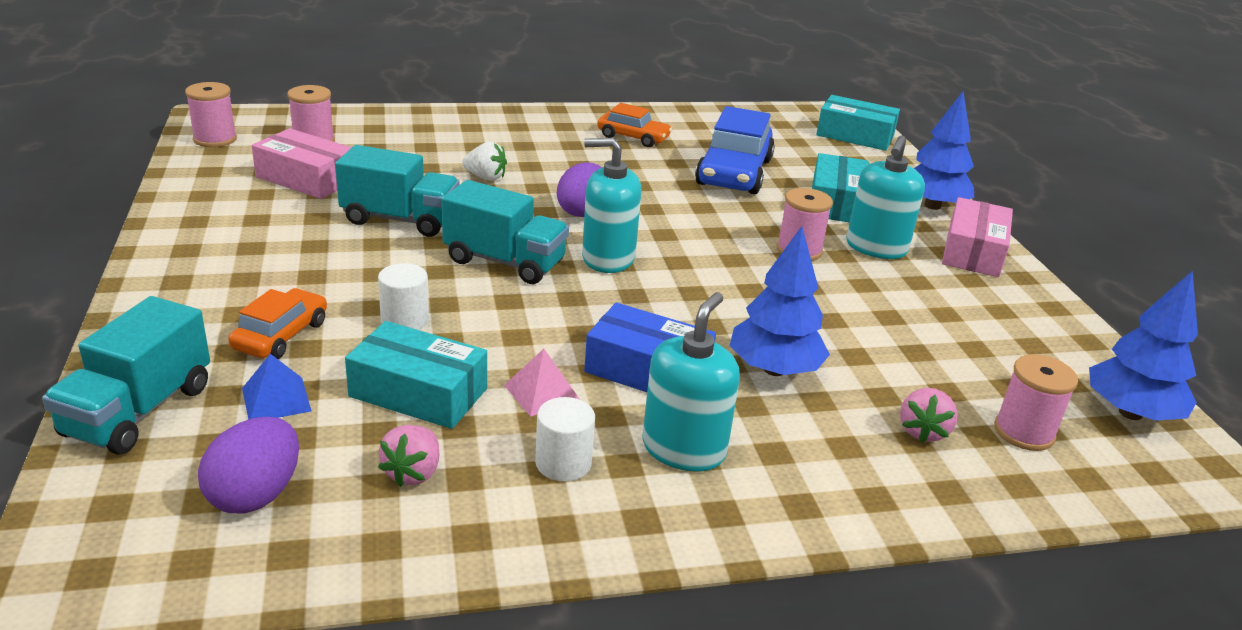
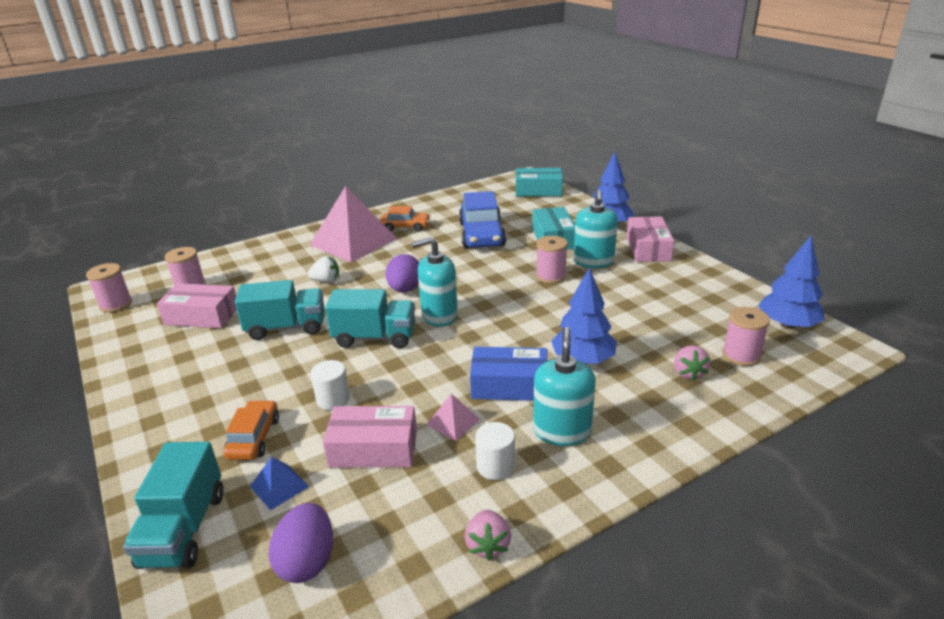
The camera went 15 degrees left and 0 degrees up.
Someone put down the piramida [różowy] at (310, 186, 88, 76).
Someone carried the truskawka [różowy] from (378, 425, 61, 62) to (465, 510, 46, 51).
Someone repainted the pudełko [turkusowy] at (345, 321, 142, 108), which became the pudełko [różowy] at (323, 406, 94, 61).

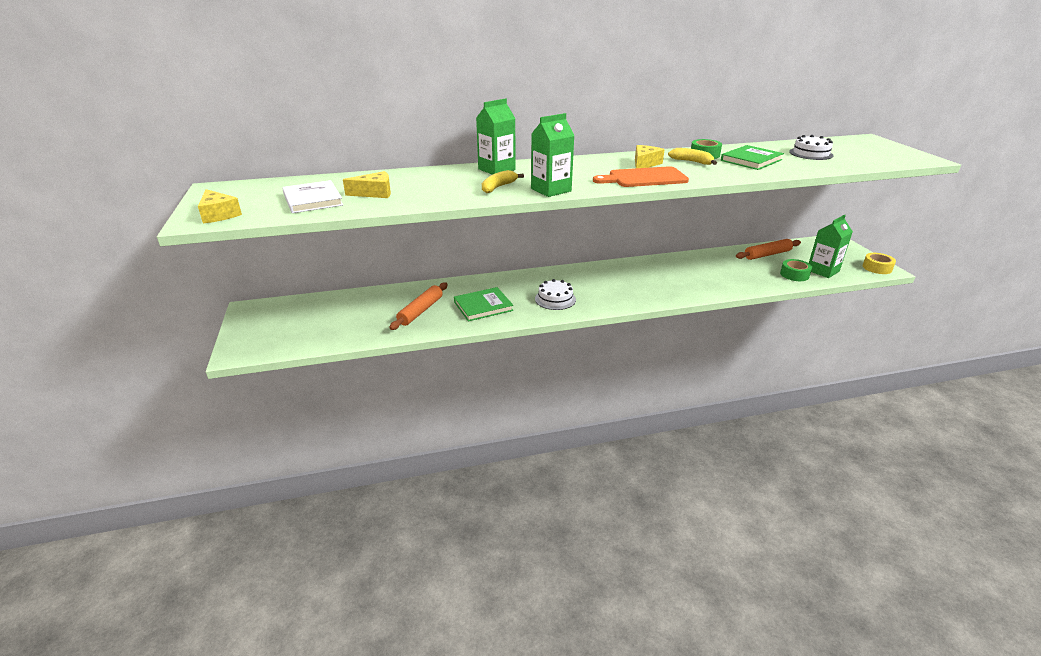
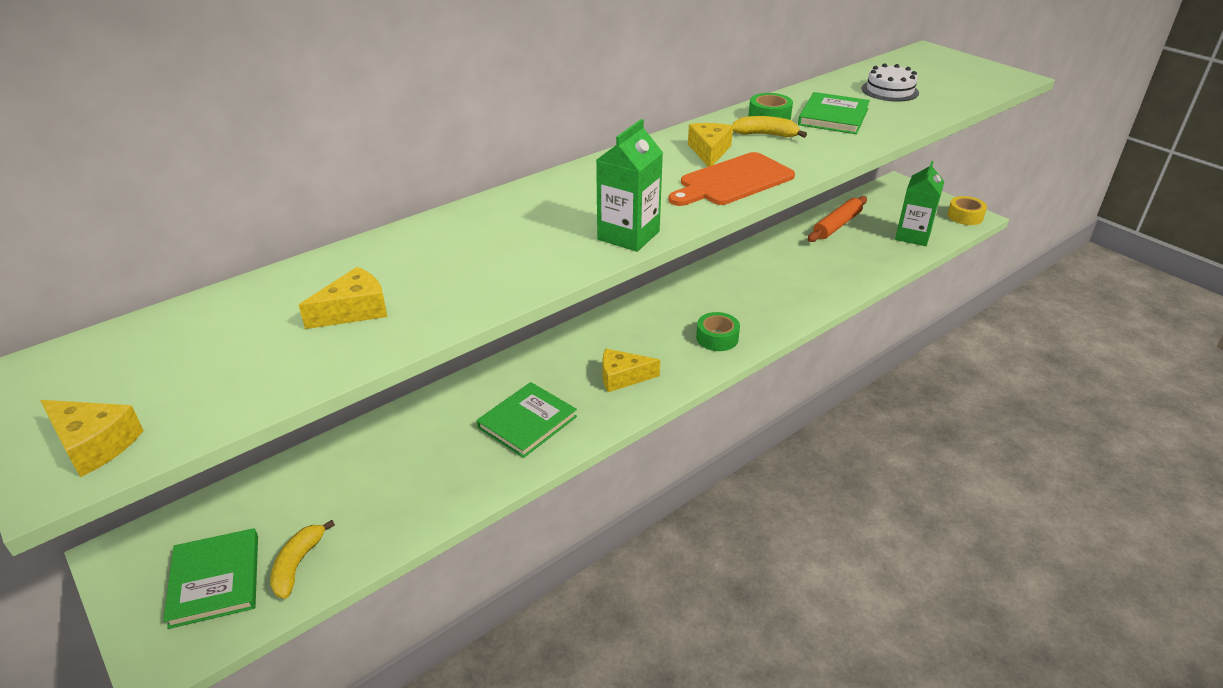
The camera went 25 degrees left and 5 degrees up.
Someone took away the książka [biały] at (282, 180, 61, 33).
Someone took away the wałek do ciasta [pomarańczowy] at (389, 282, 59, 48).
Someone took away the karton mleka [zielony] at (476, 98, 40, 77).
Someone put down the książka [zielony] at (163, 528, 95, 101).
Someone carried the banan [żółty] from (482, 170, 42, 23) to (270, 520, 65, 79).
Someone carried the taśma klejąca [zielony] from (780, 259, 32, 22) to (696, 312, 44, 39).
Someone swapped the tort [biały] at (535, 279, 41, 31) for the ser [żółty] at (602, 349, 58, 43).

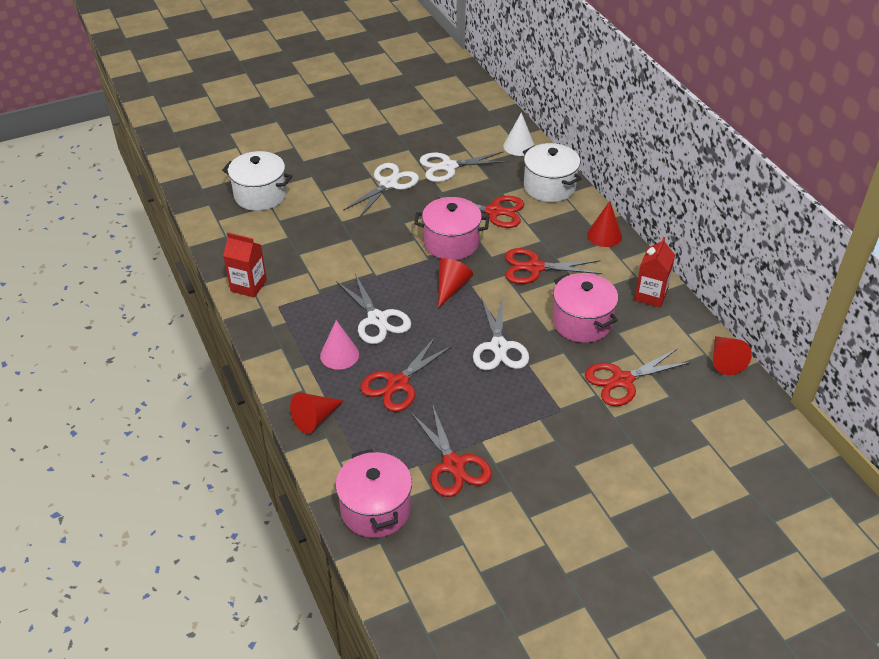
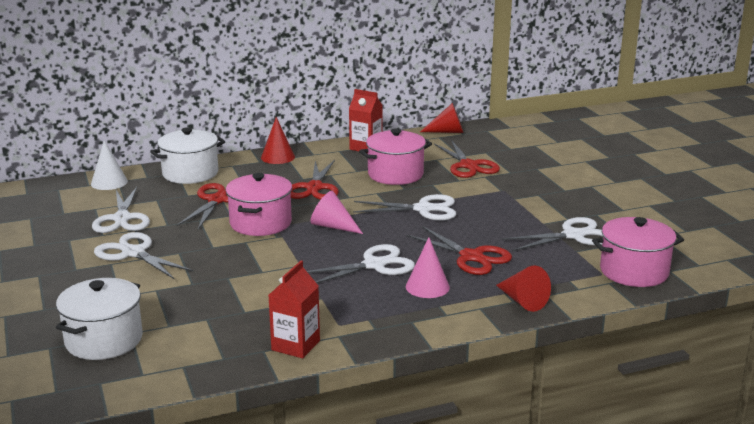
The camera went 85 degrees left and 20 degrees down.
Someone repainted the nożyczki [czerwony] at (411, 404, 81, 93), which became the nożyczki [biały] at (502, 217, 101, 34).
Someone repainted the stożek [czerwony] at (438, 258, 35, 50), which became the stożek [różowy] at (310, 191, 53, 43).

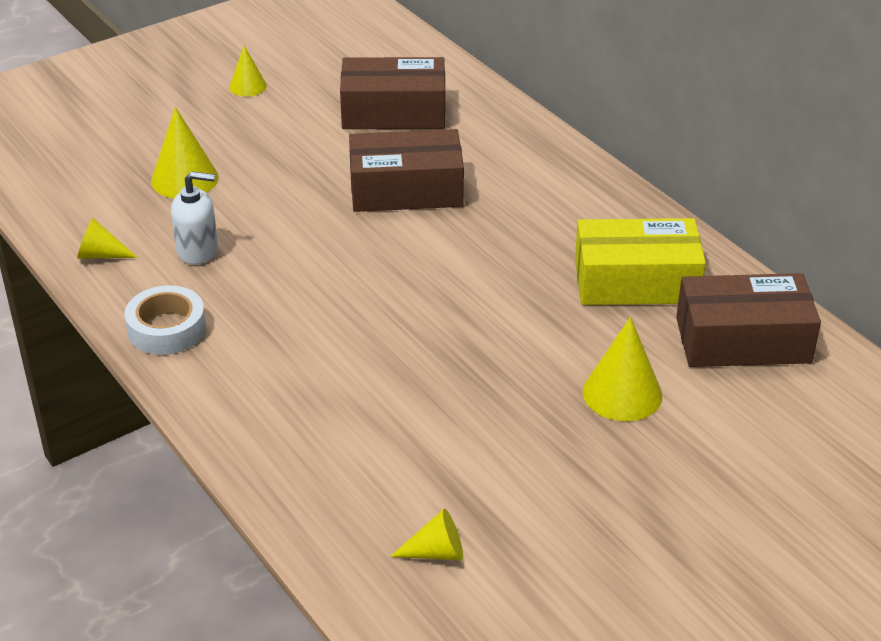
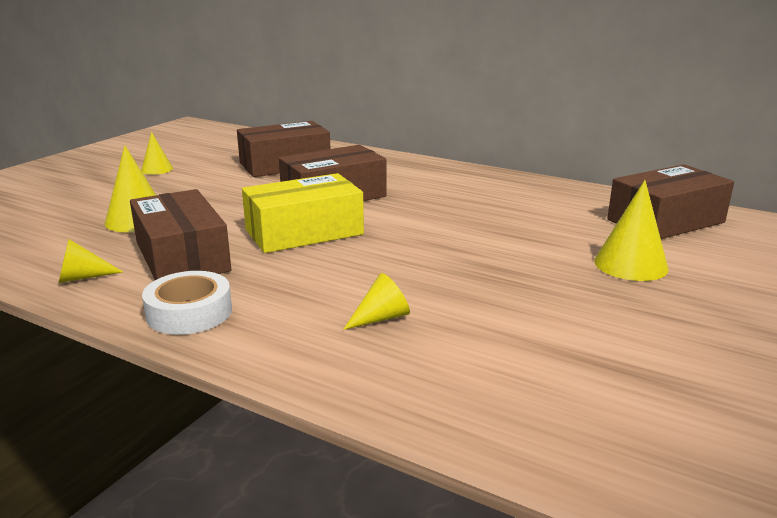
The camera went 25 degrees left and 15 degrees down.
Someone carried the stożek [żółty] from (390, 509, 73, 51) to (343, 273, 67, 57).
Someone carried the pudełko [żółty] from (575, 218, 131, 87) to (242, 173, 122, 80).
Someone swapped the dozownik mydła [biały] at (171, 171, 47, 94) for the pudełko [brązowy] at (130, 189, 101, 91).

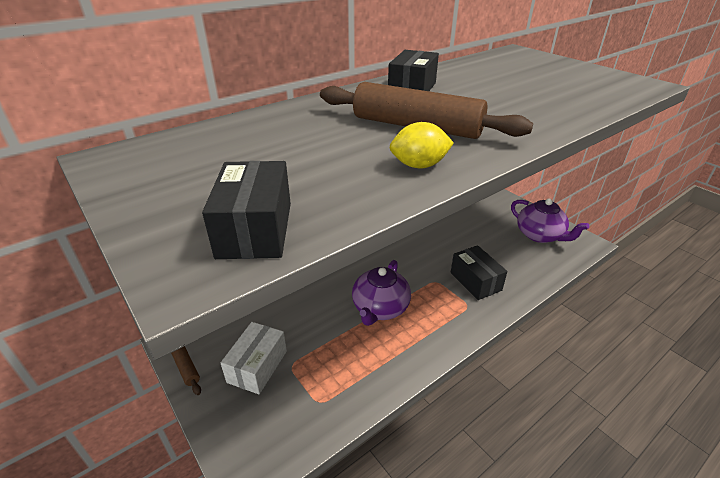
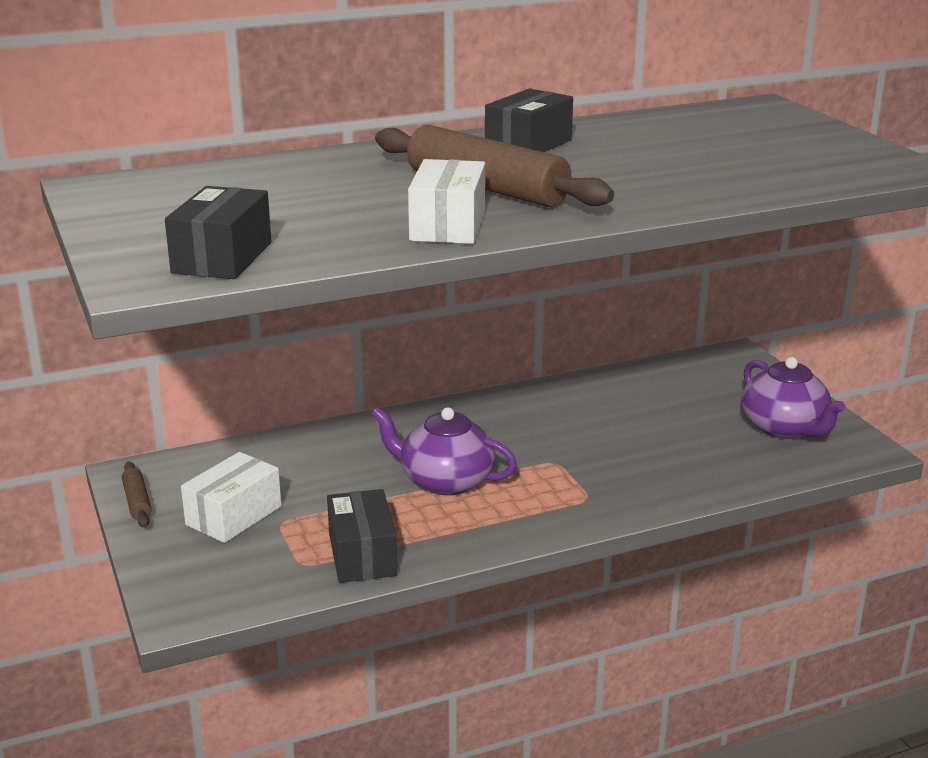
The camera went 15 degrees right and 10 degrees down.
Someone carried the pudełko [czarny] from (451, 245, 56, 55) to (327, 489, 70, 94).
Someone swapped the cytryna [żółty] at (390, 122, 64, 46) for the pudełko [biały] at (408, 159, 77, 85).
Someone rotated the imbryk [fioletowy] at (352, 260, 59, 66) by 75 degrees clockwise.

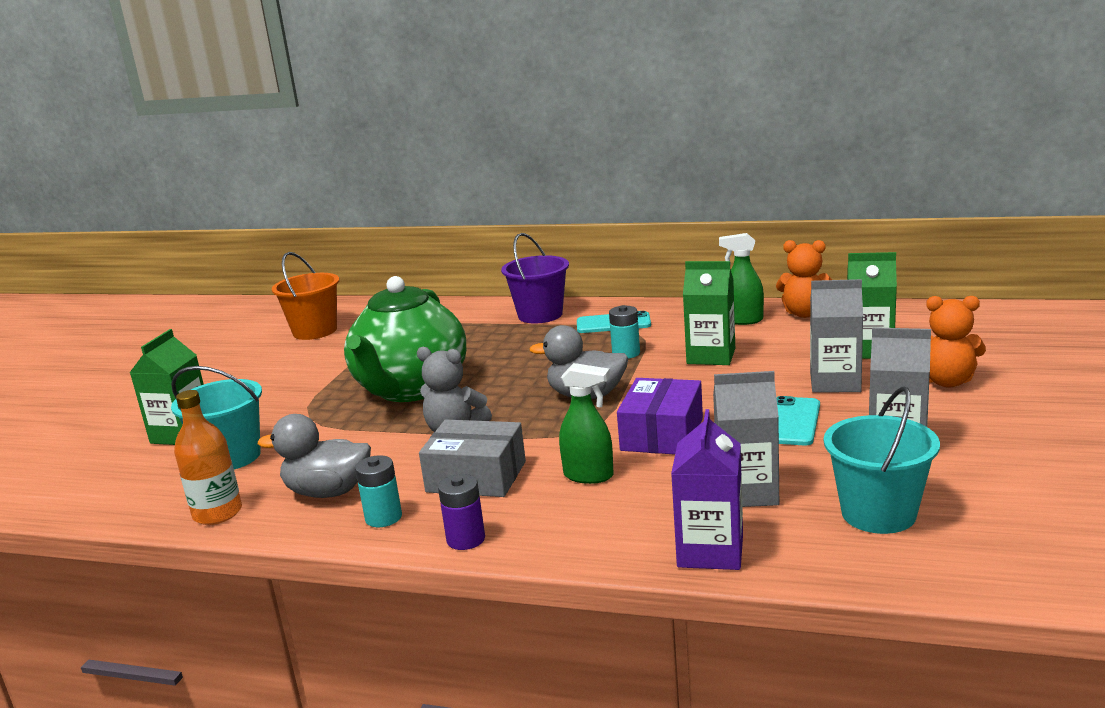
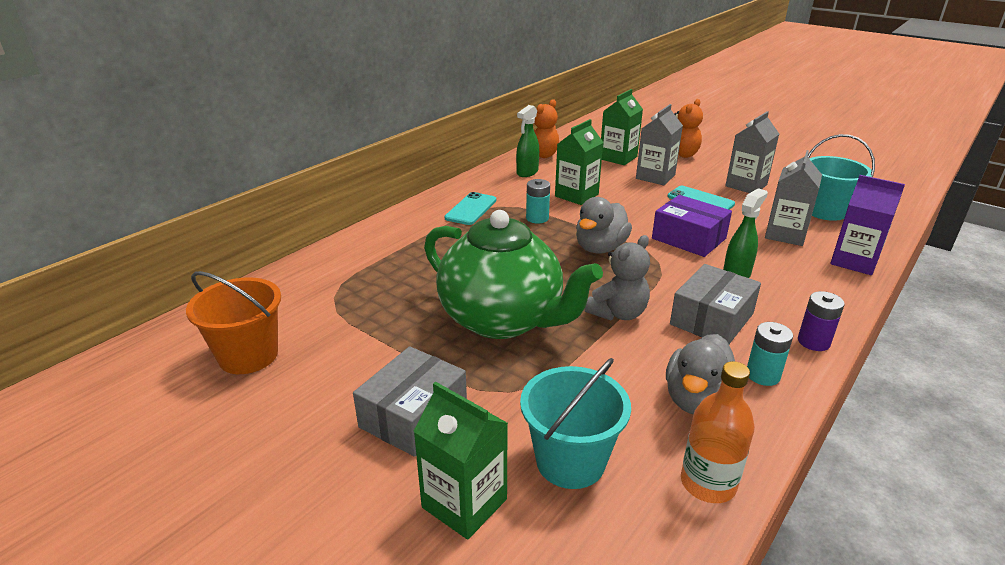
The camera went 70 degrees left and 10 degrees up.
Someone took away the wiadro [fioletowy] at (501, 233, 68, 91).
Someone put down the pudełko [szary] at (353, 346, 114, 111).

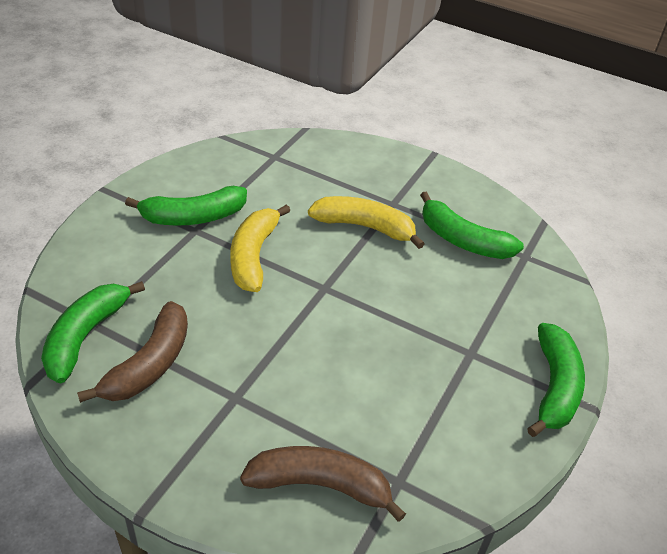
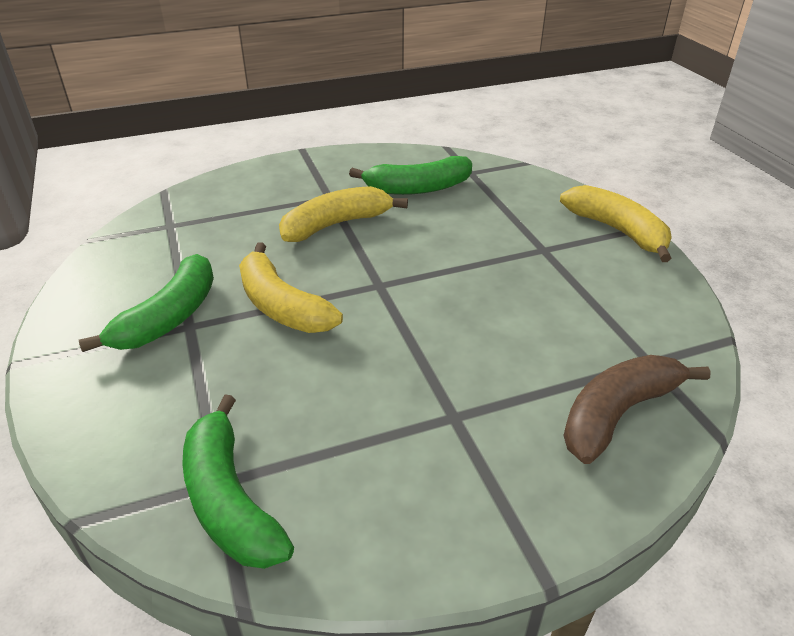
The camera went 45 degrees left and 5 degrees down.
Someone took away the banan [brązowy] at (77, 301, 111, 102).
Someone repainted the banan [zielony] at (527, 323, 58, 114), which became the banan [żółty] at (560, 185, 112, 77).

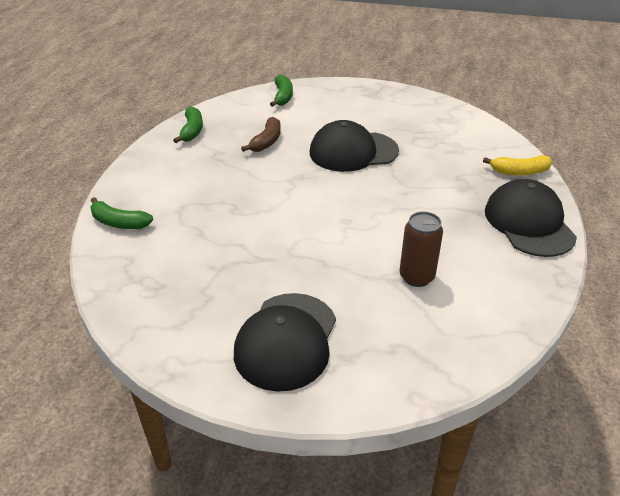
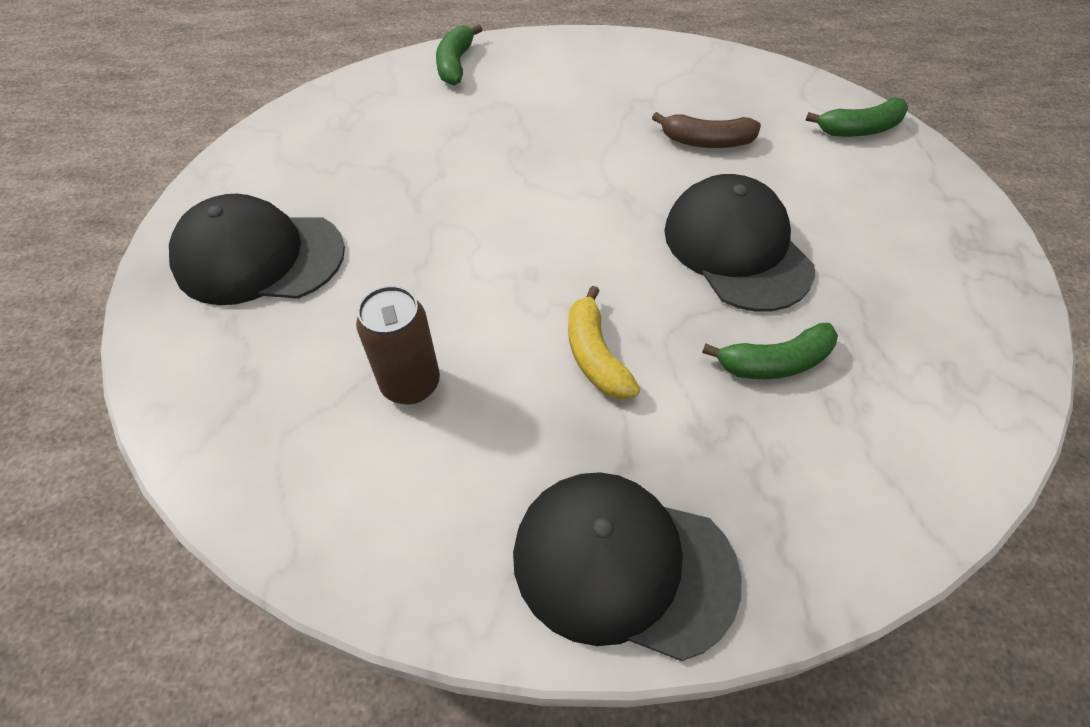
The camera went 75 degrees right and 15 degrees up.
Someone carried the banan [zielony] from (173, 106, 30, 37) to (702, 323, 136, 56).
Someone carried the banan [żółty] from (483, 155, 69, 21) to (568, 286, 72, 114).
Someone rotated the czapka [czarny] at (485, 179, 92, 78) by 135 degrees counterclockwise.

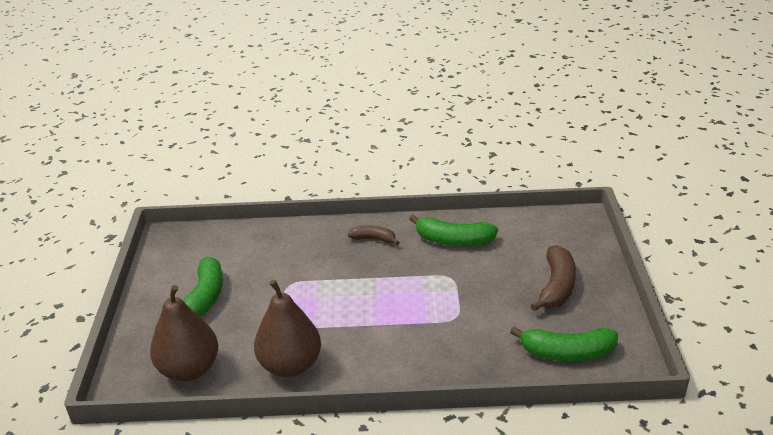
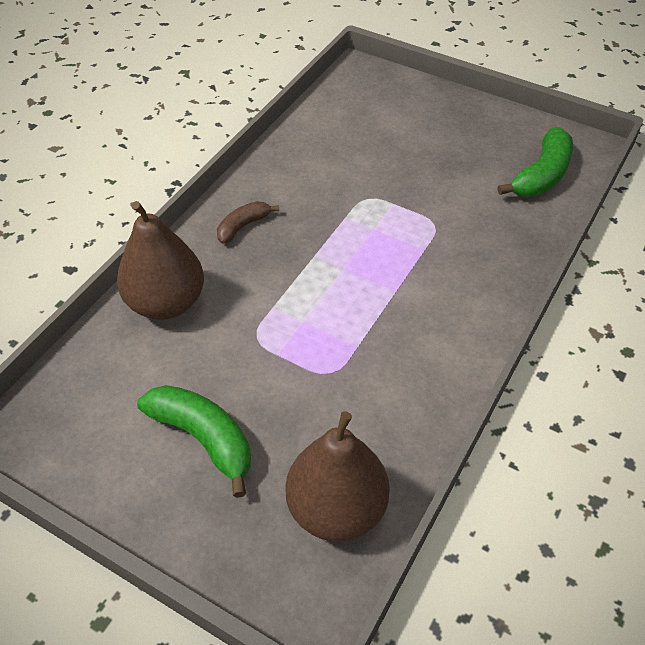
The camera went 60 degrees left and 15 degrees up.
Someone took away the banan [zielony] at (409, 215, 89, 31).
Someone took away the banan [brązowy] at (530, 245, 46, 66).
Someone carried the gruszka [brązowy] from (254, 280, 67, 97) to (117, 201, 87, 118).

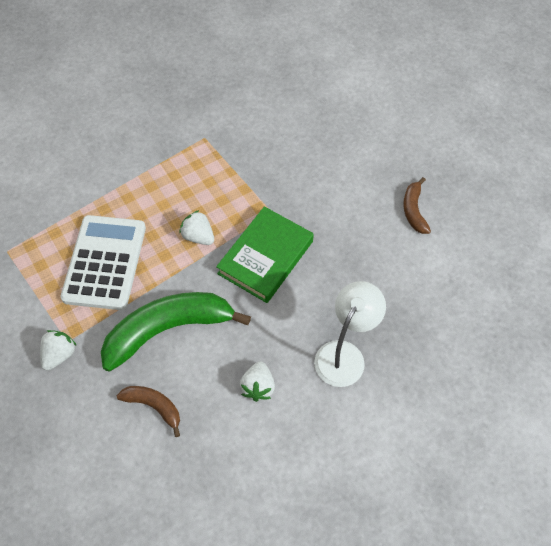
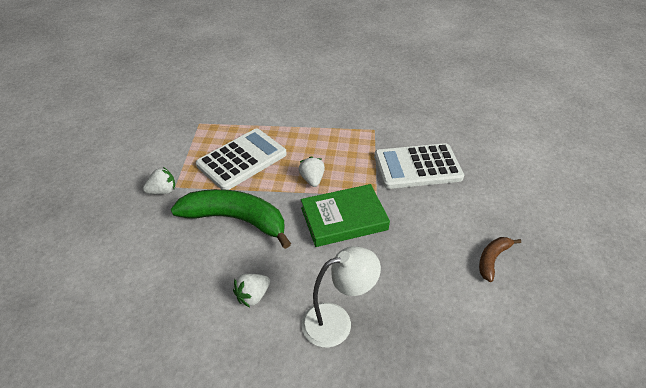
The camera went 40 degrees right and 15 degrees down.
Someone took away the banan [brązowy] at (117, 386, 63, 51).
Someone put down the kalkulator [biały] at (374, 143, 90, 46).

